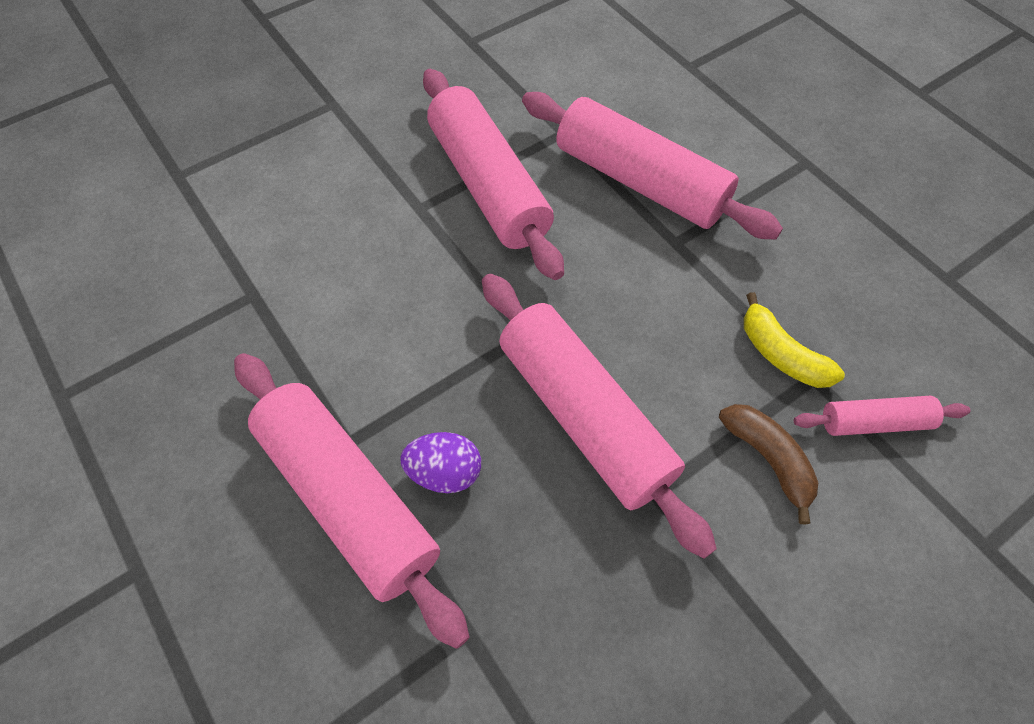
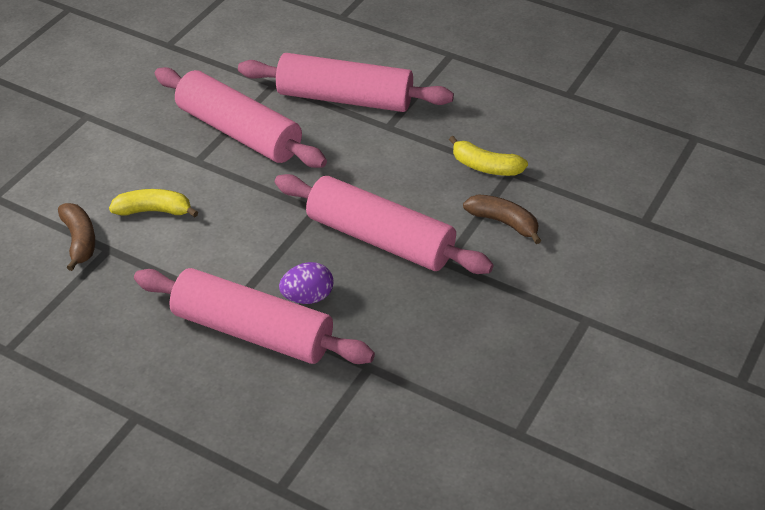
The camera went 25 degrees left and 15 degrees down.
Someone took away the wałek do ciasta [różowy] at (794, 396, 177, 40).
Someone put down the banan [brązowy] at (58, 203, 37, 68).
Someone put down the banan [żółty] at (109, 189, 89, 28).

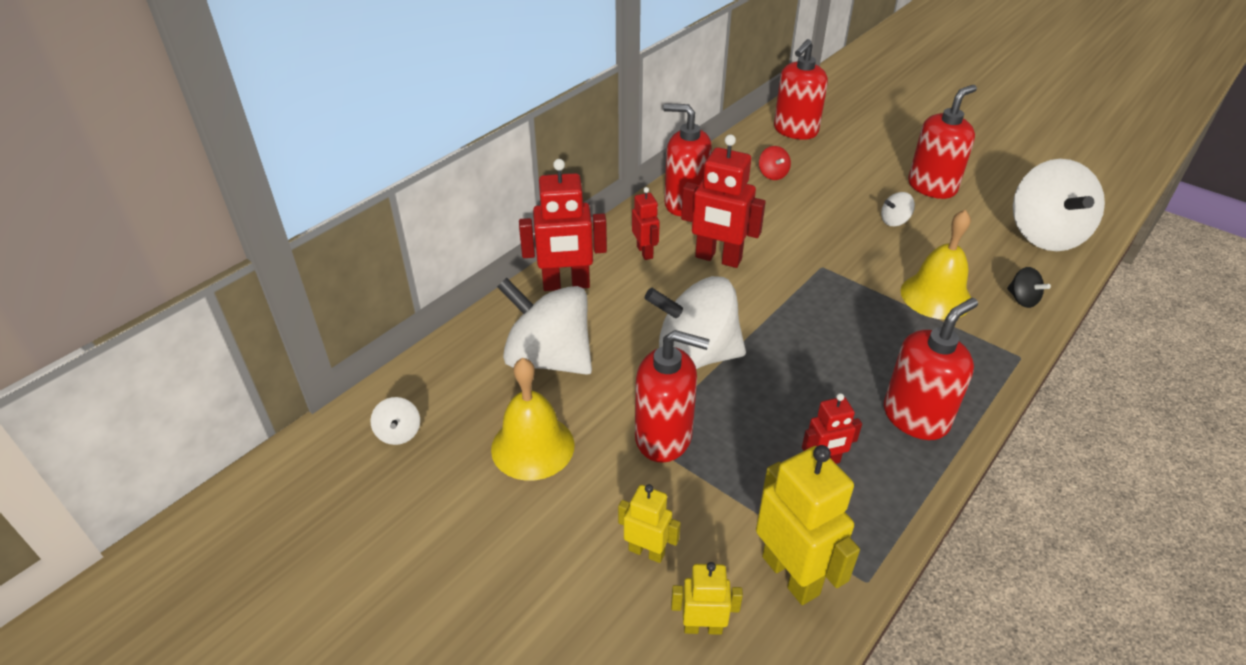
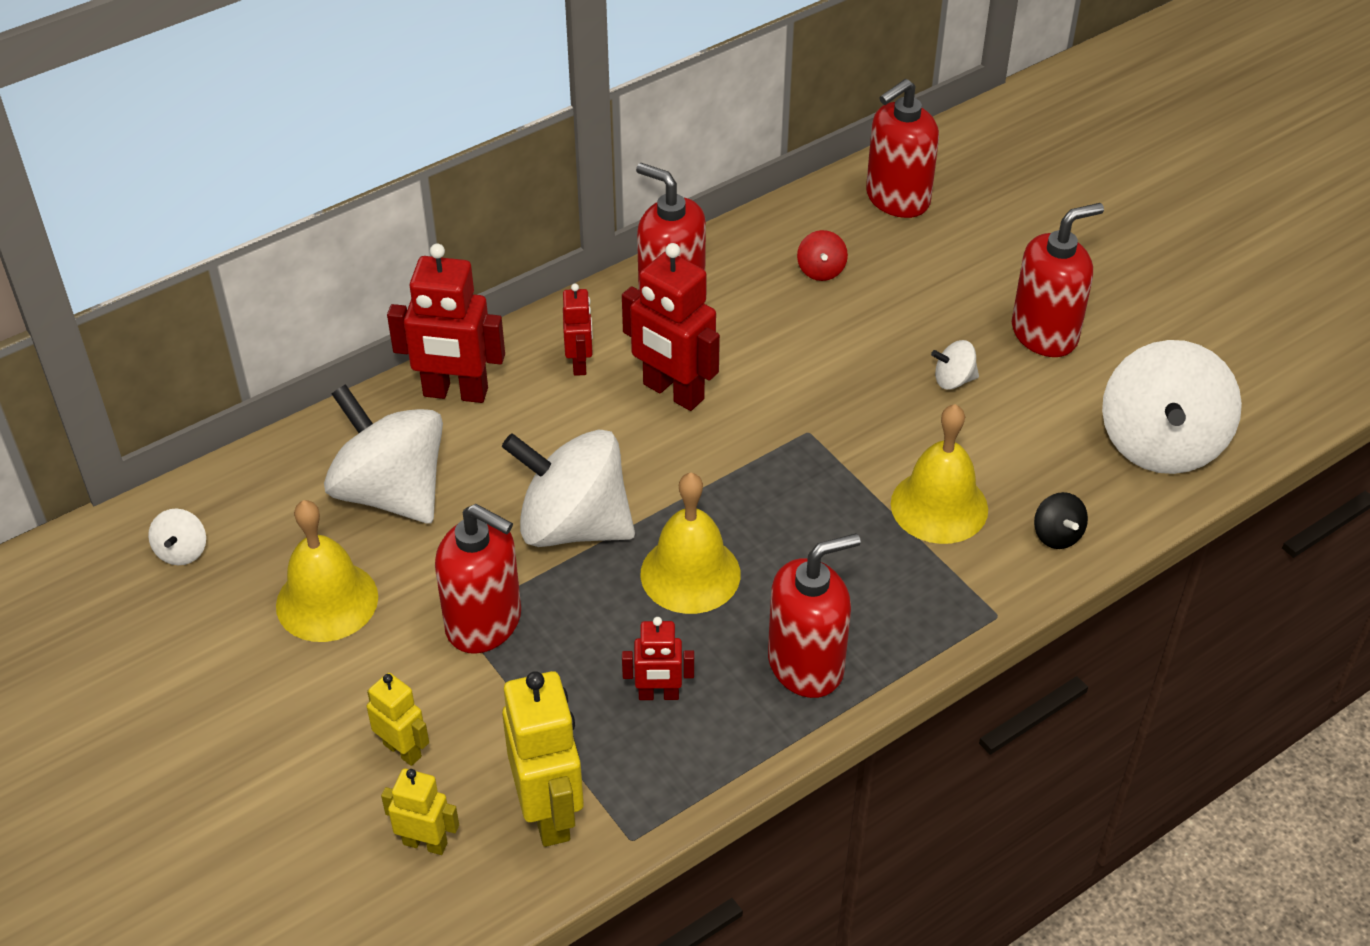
The camera went 15 degrees right and 5 degrees up.
Someone put down the dzwonek [żółty] at (641, 473, 100, 141).

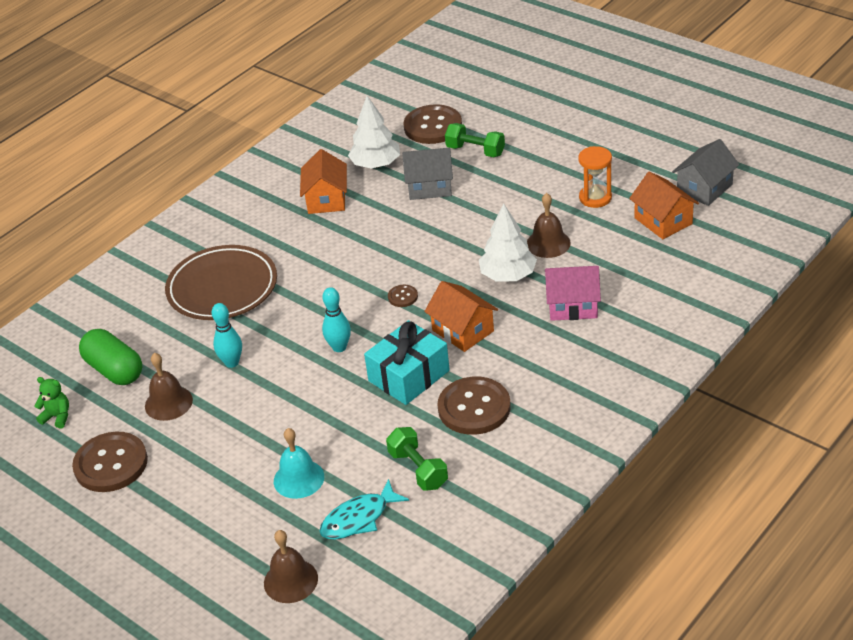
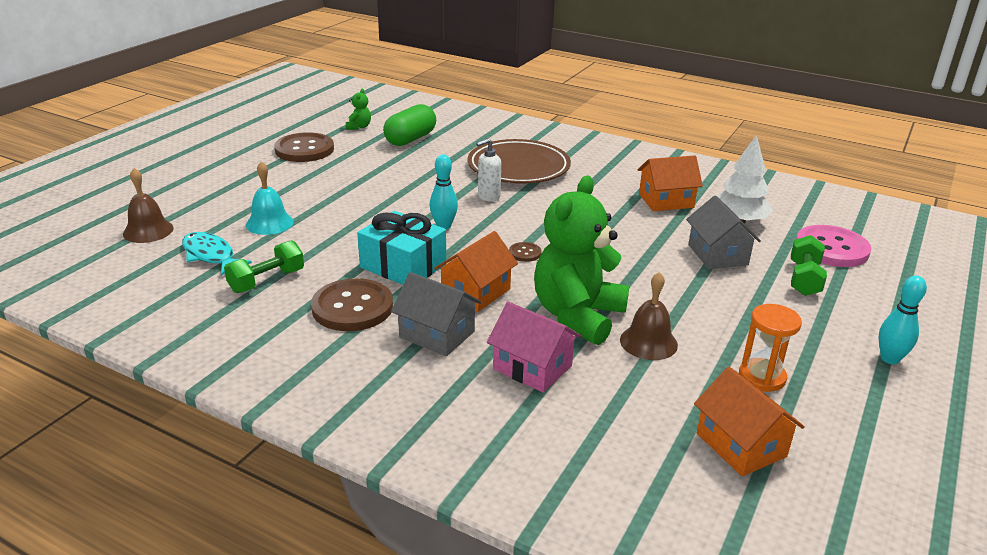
The camera went 75 degrees right and 10 degrees down.
Someone took away the dzwonek [brązowy] at (145, 353, 48, 68).
Someone put down the dozownik mydła [biały] at (476, 138, 25, 64).
Someone carried the kręgiel [turkusowy] from (211, 303, 31, 65) to (879, 276, 48, 88).
Someone carried the domek [szary] from (672, 139, 68, 67) to (391, 272, 90, 85).
Someone swapped the drzewko [biały] at (479, 204, 58, 77) for the miś [zielony] at (534, 176, 95, 169).
Someone repainted the guzik [brązowy] at (403, 104, 59, 40), which became the guzik [różowy] at (796, 225, 75, 42).
Someone rotated the domek [różowy] at (545, 266, 56, 55) by 45 degrees counterclockwise.
Someone rotated the domek [pomarańczowy] at (629, 172, 70, 67) by 75 degrees counterclockwise.

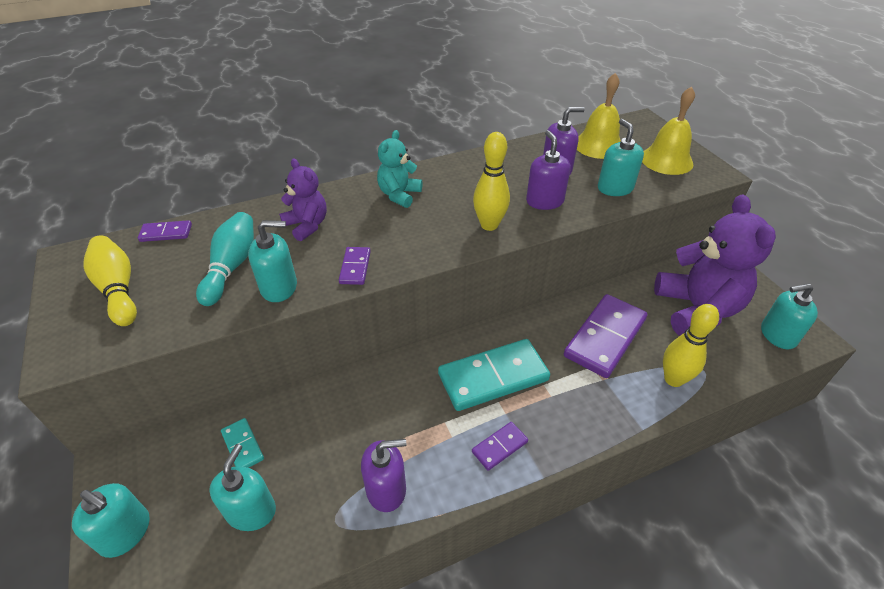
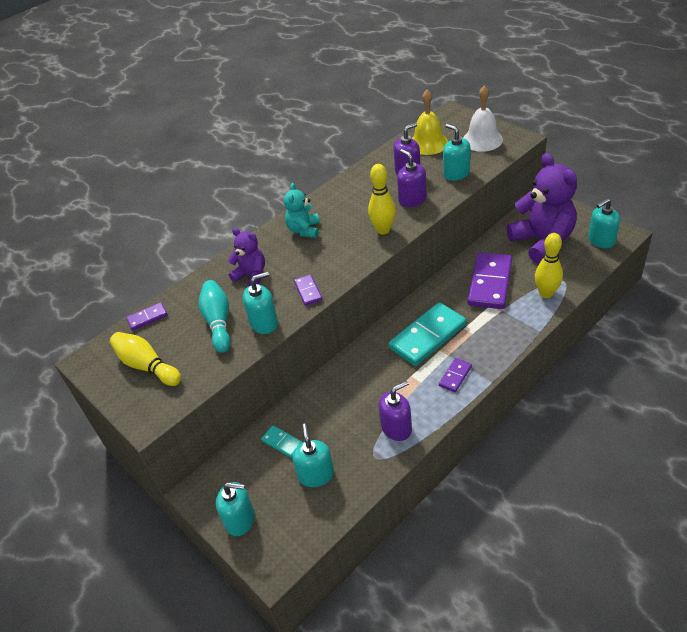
The camera went 15 degrees left and 0 degrees up.
Someone repainted the dzwonek [żółty] at (642, 86, 53, 89), which became the dzwonek [biały] at (463, 85, 40, 67).

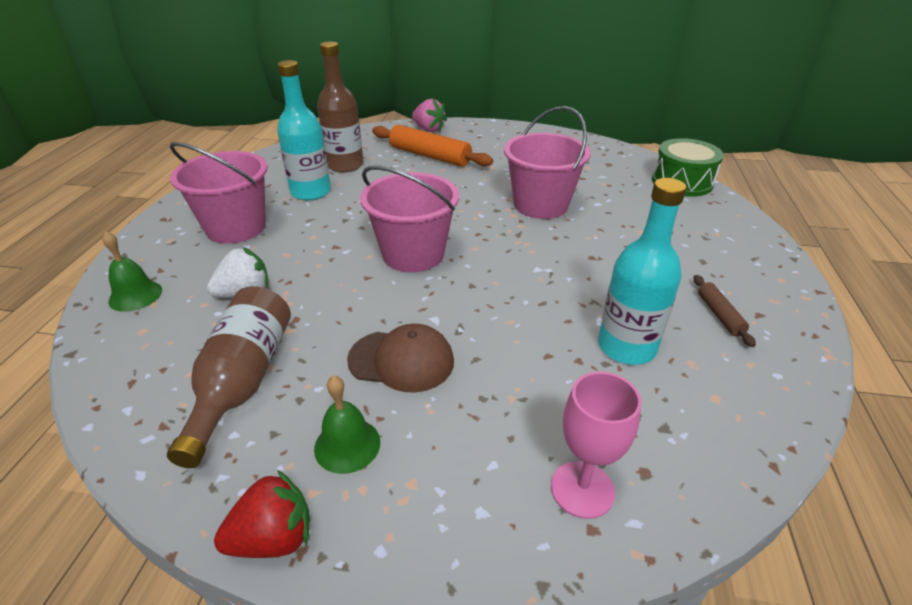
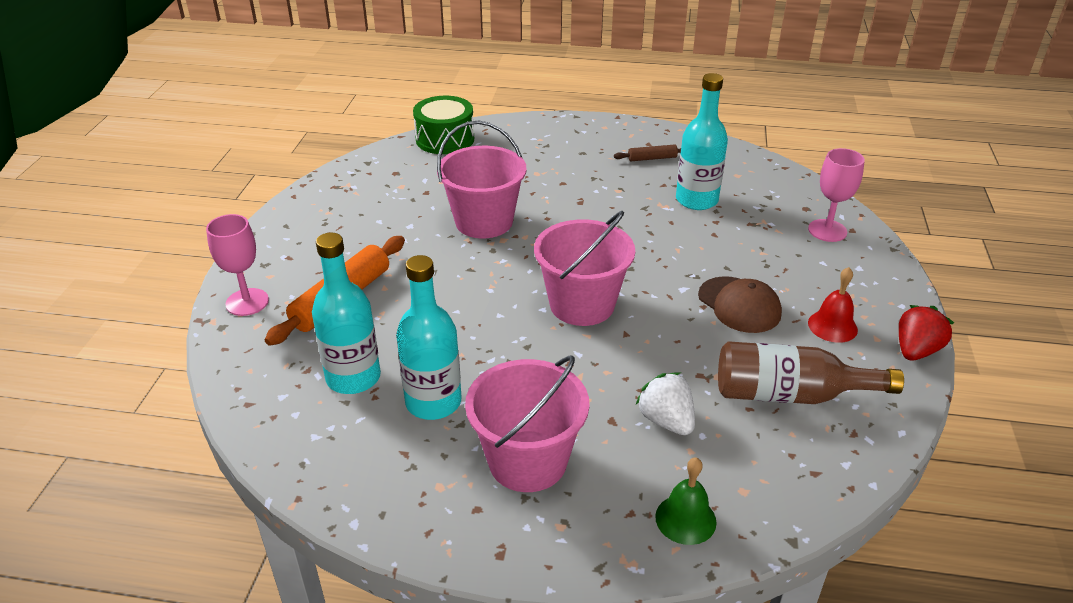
The camera went 90 degrees left and 0 degrees up.
Someone swapped the truskawka [różowy] at (412, 99, 35, 33) for the kielich [różowy] at (206, 214, 63, 102).
Someone repainted the dzwonek [zielony] at (314, 376, 66, 98), which became the dzwonek [czerwony] at (808, 267, 50, 76).
Someone repainted the butelka [brązowy] at (317, 42, 47, 130), which became the butelka [turkusowy] at (312, 233, 69, 161).
Someone rotated the truskawka [czerwony] at (214, 470, 96, 88) by 60 degrees clockwise.
Someone rotated the czapka [brązowy] at (347, 324, 107, 69) by 135 degrees clockwise.

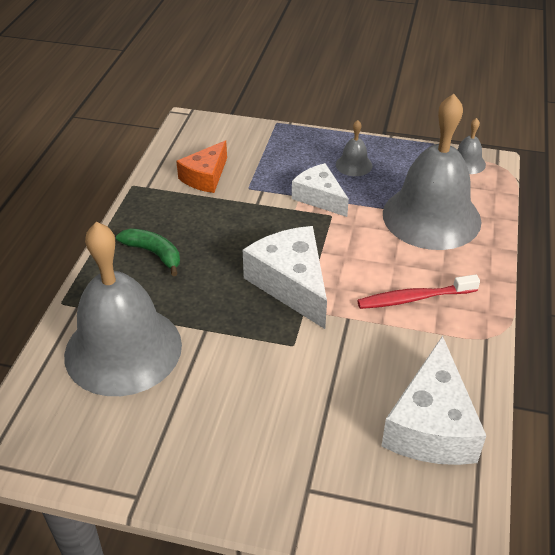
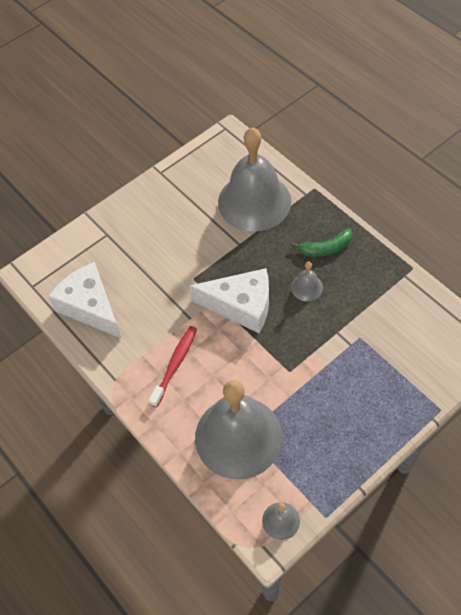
The camera went 130 degrees right and 15 degrees up.
Someone took away the ser [pomarańczowy] at (176, 140, 51, 53).
Someone took away the ser [biały] at (292, 163, 57, 54).
Someone carried the dzwonek [szary] from (336, 120, 37, 56) to (291, 262, 32, 39).

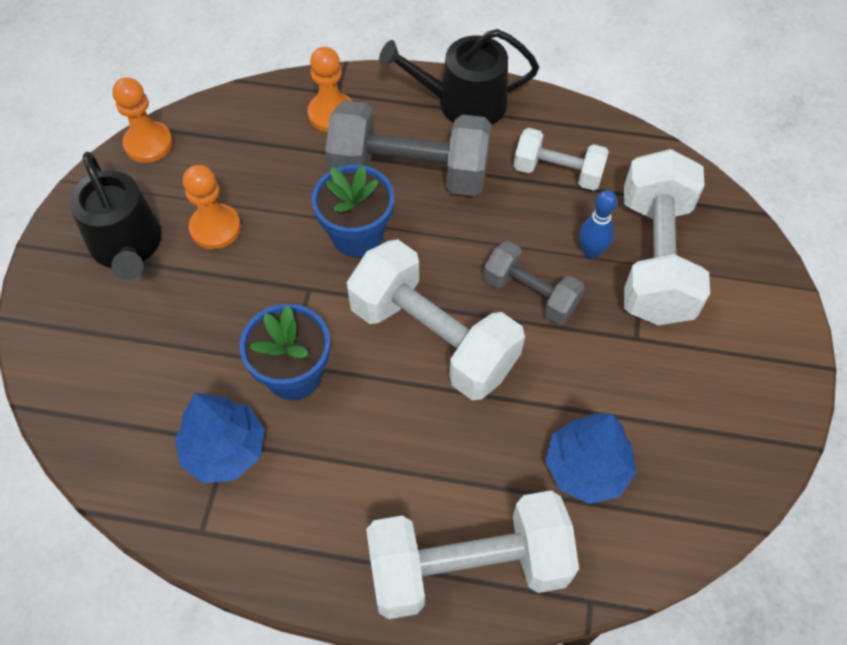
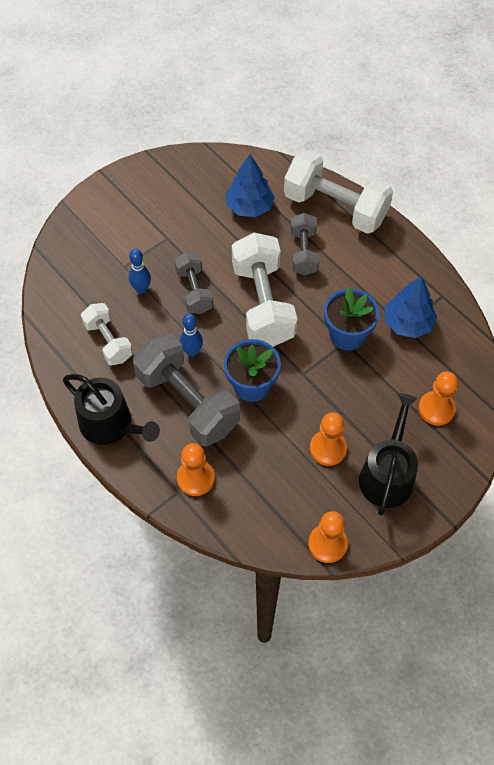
The camera went 140 degrees left and 0 degrees up.
Someone took away the hantel [biały] at (624, 149, 86, 176).
Someone put down the kręgiel [niebieski] at (180, 313, 23, 44).
Someone put down the hantel [szary] at (290, 213, 29, 62).
Someone put down the pionek [pomarańczowy] at (418, 372, 40, 54).

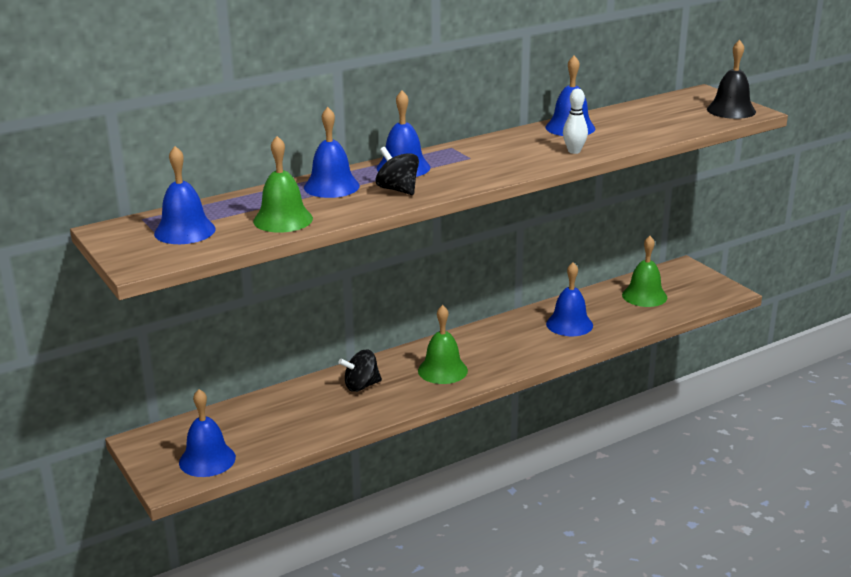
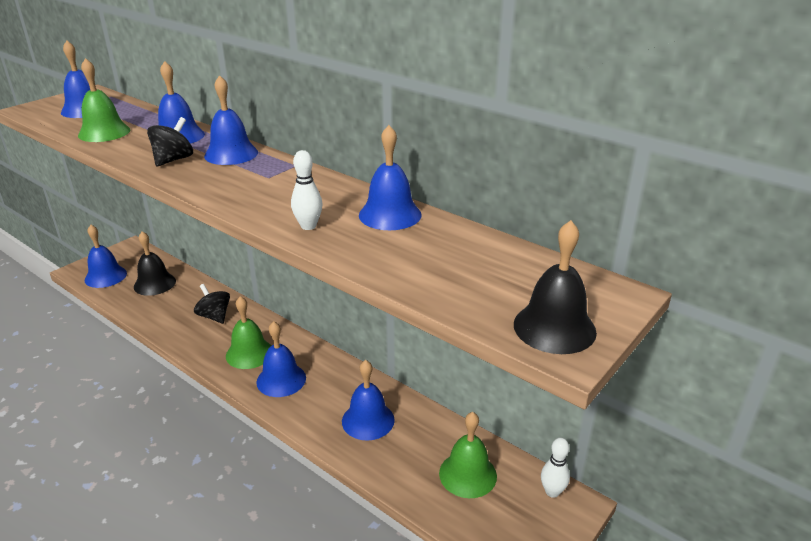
The camera went 70 degrees right and 5 degrees up.
Someone put down the dzwonek [czarny] at (134, 231, 42, 65).
Someone put down the dzwonek [niebieski] at (256, 321, 50, 76).
Someone put down the kręgiel [biały] at (541, 438, 29, 60).

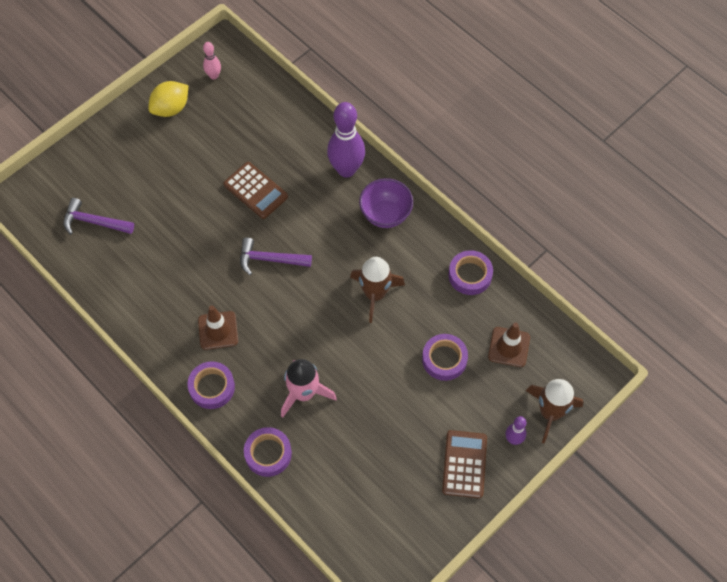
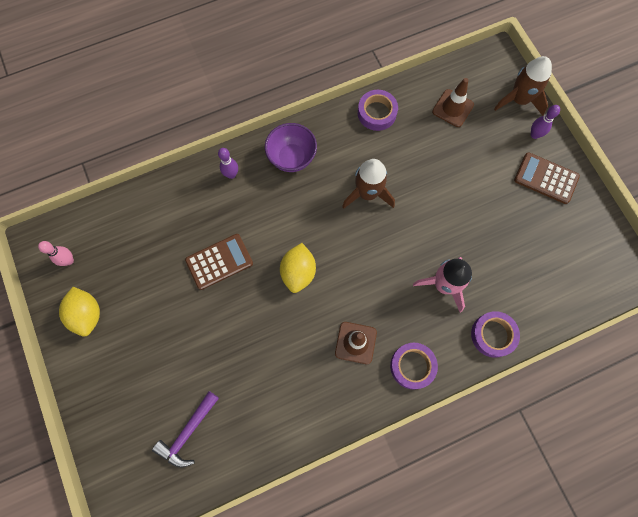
The camera went 70 degrees left and 10 degrees up.
Someone took away the taśma klejąca [fioletowy] at (422, 334, 46, 47).
Someone swapped the młotek [fioletowy] at (240, 238, 72, 37) for the cytryna [żółty] at (280, 243, 36, 50).
Someone scaled the kręgiel [fioletowy] at (327, 102, 38, 76) by 0.49.

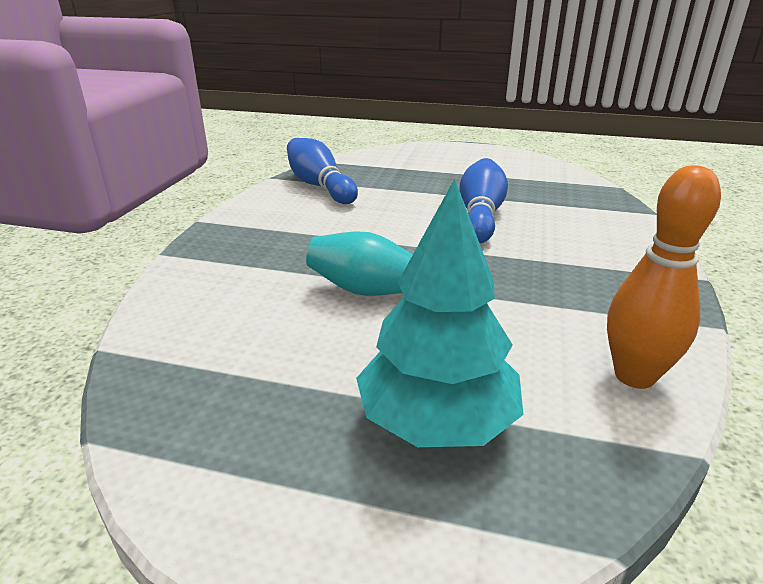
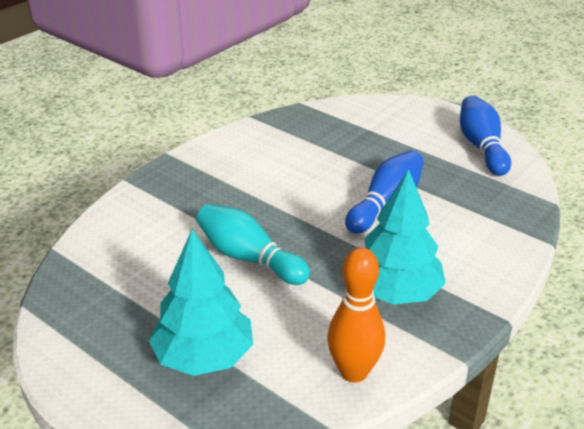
The camera went 25 degrees right and 5 degrees up.
Someone put down the drzewko [turkusowy] at (365, 169, 81, 136).
Someone carried the kręgiel [niebieski] from (287, 138, 71, 66) to (460, 95, 51, 81).

